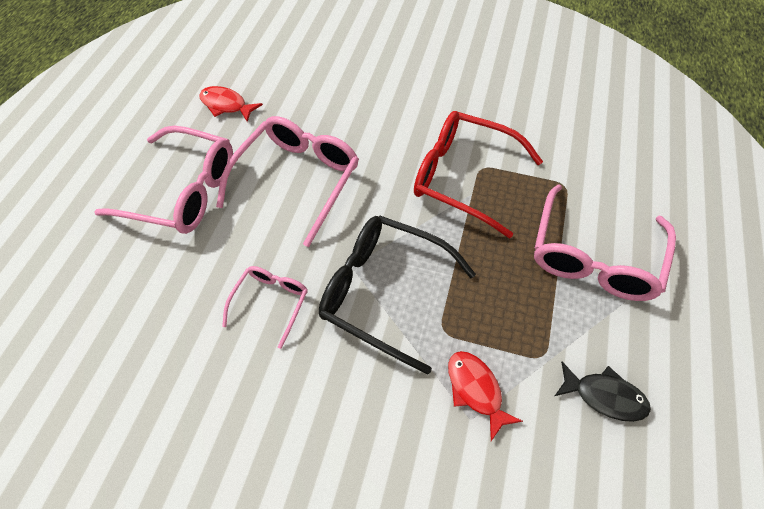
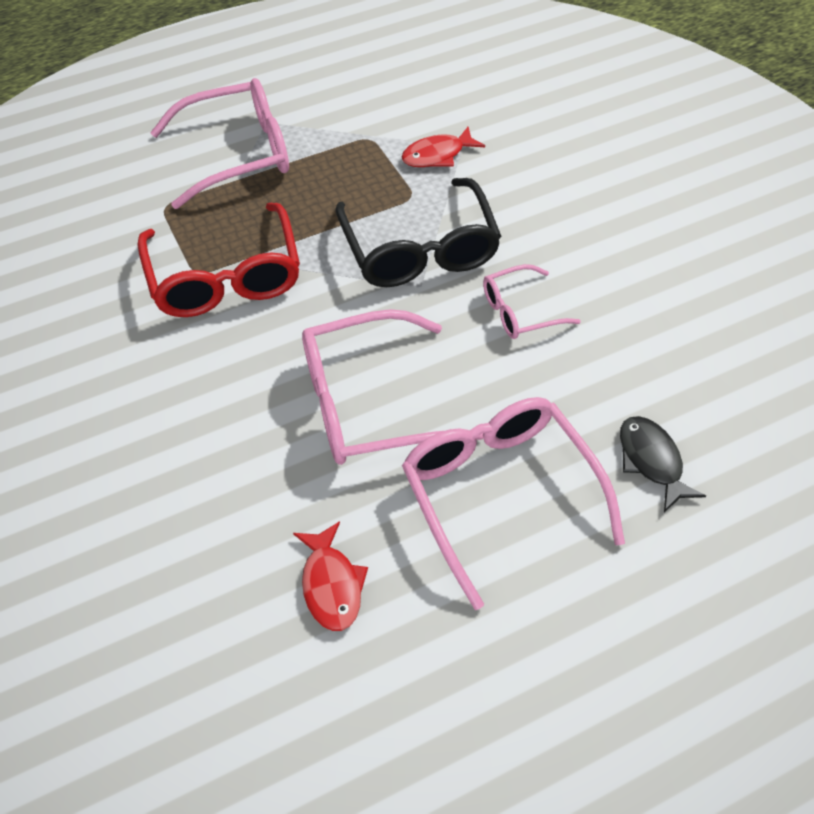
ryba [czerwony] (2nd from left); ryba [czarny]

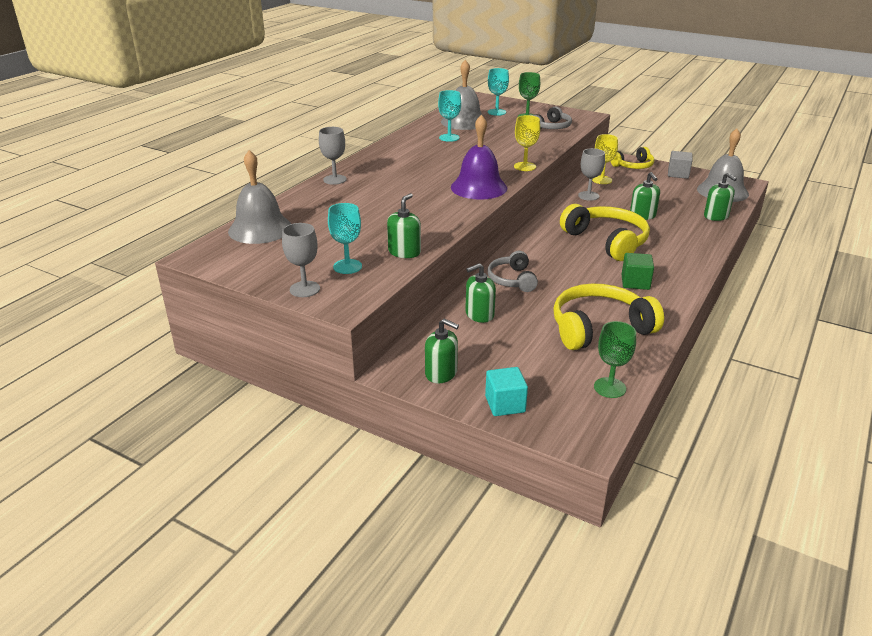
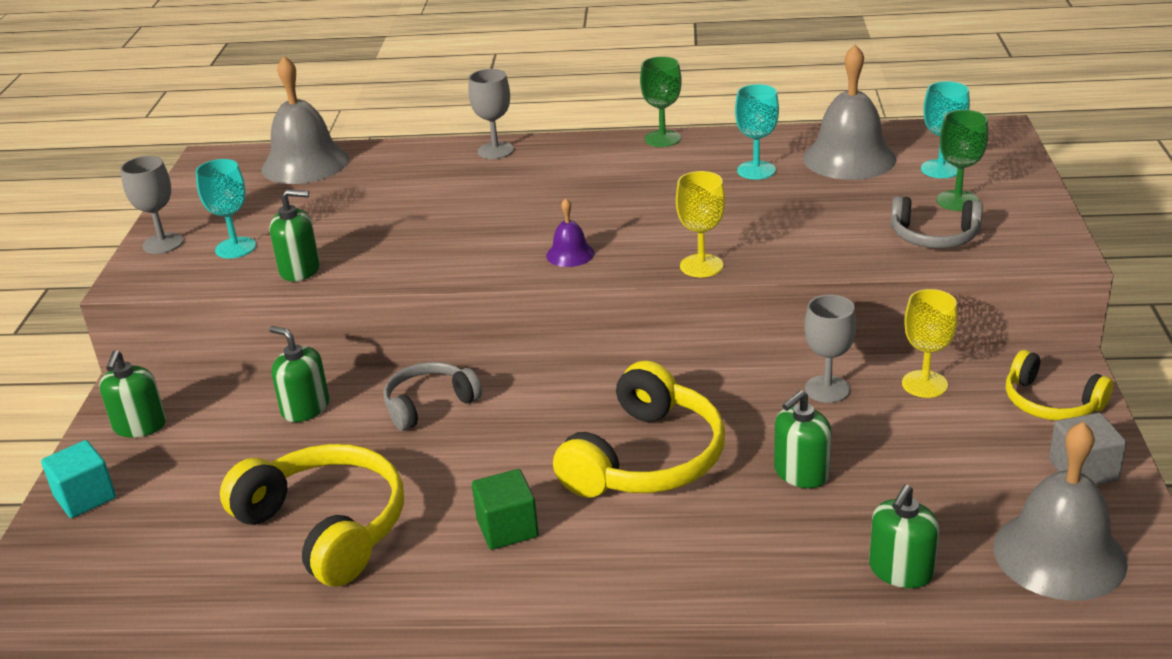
dzwonek [fioletowy]; kielich [zielony] (1st from left)

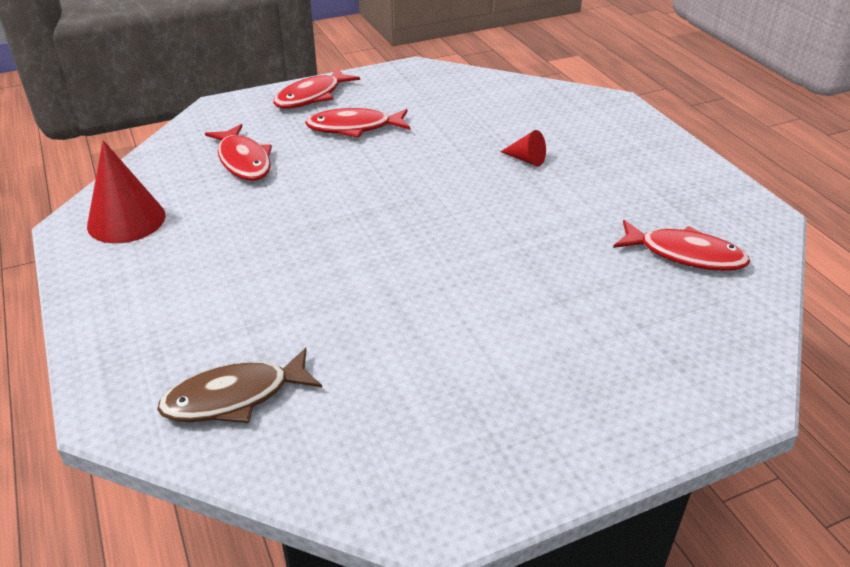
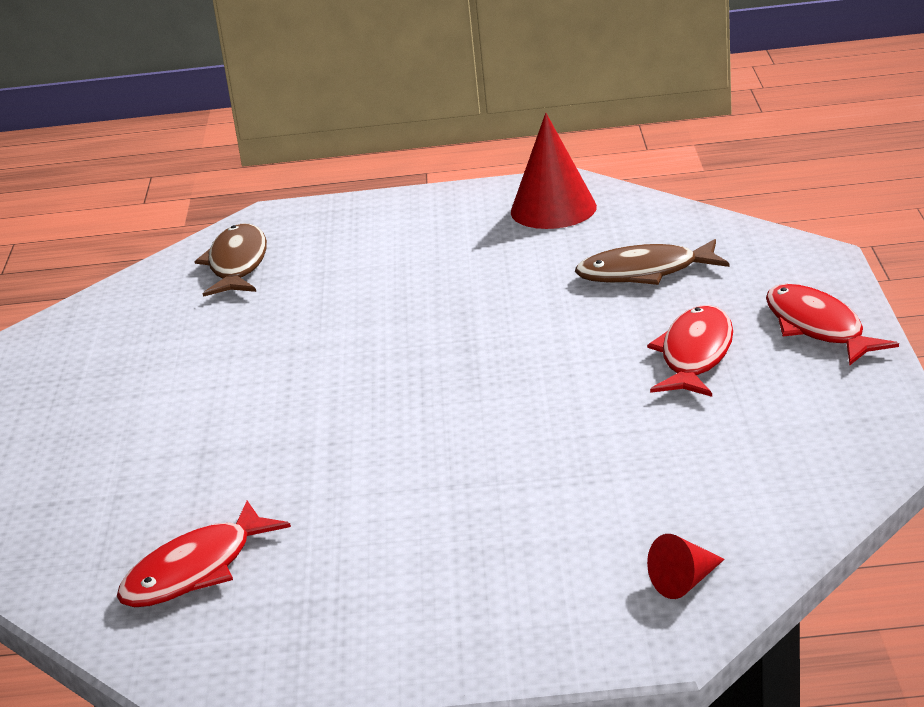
ryba [brązowy] (2nd from left); stożek [czerwony] (2nd from left)

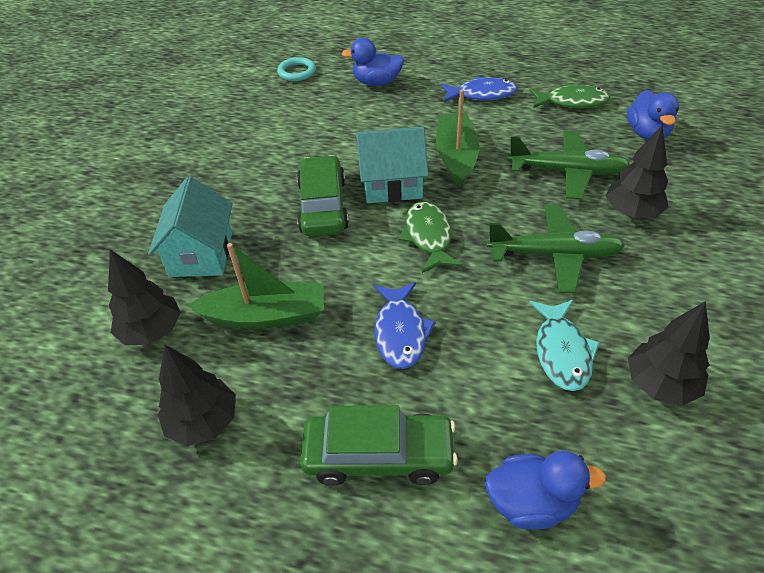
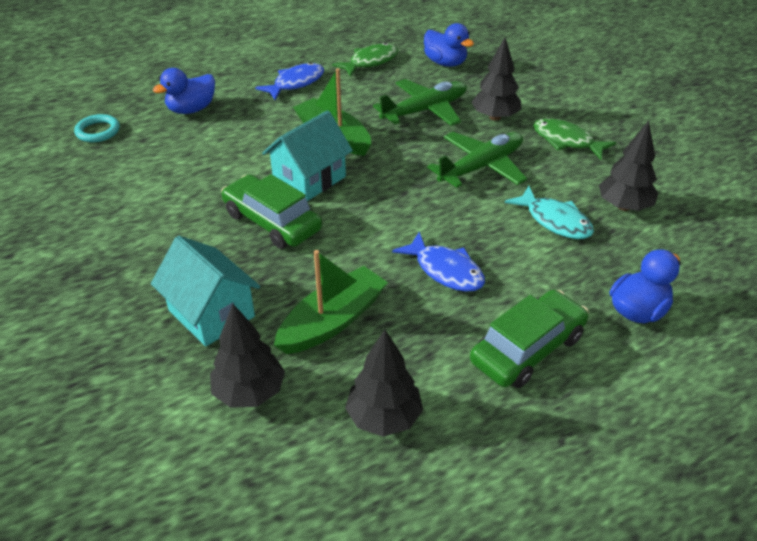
ryba [zielony] (2nd from left)

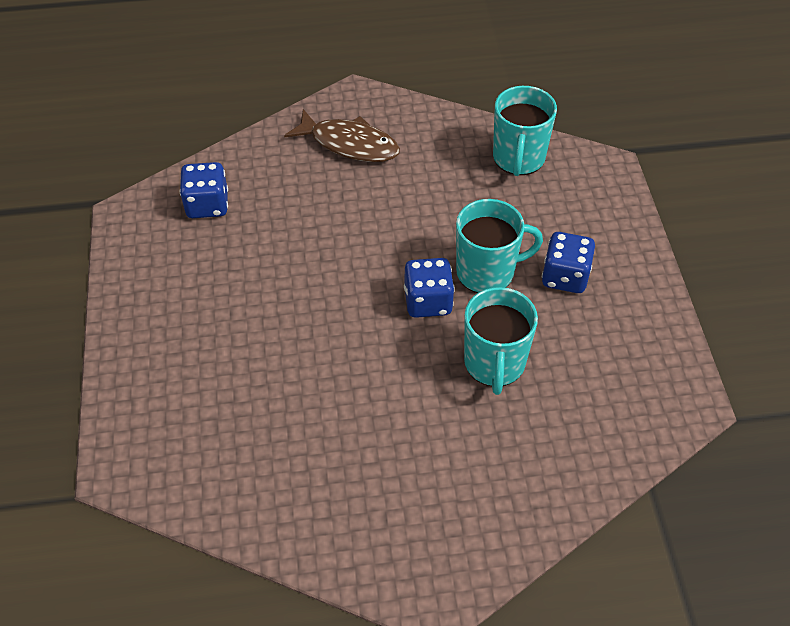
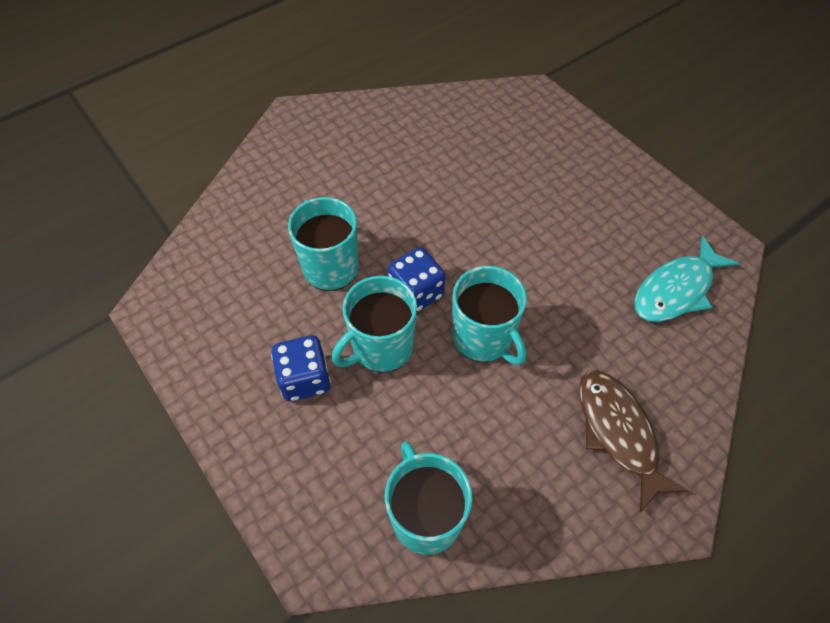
kubek [turkusowy] (4th from left); ryba [brązowy]; ryba [turkusowy]

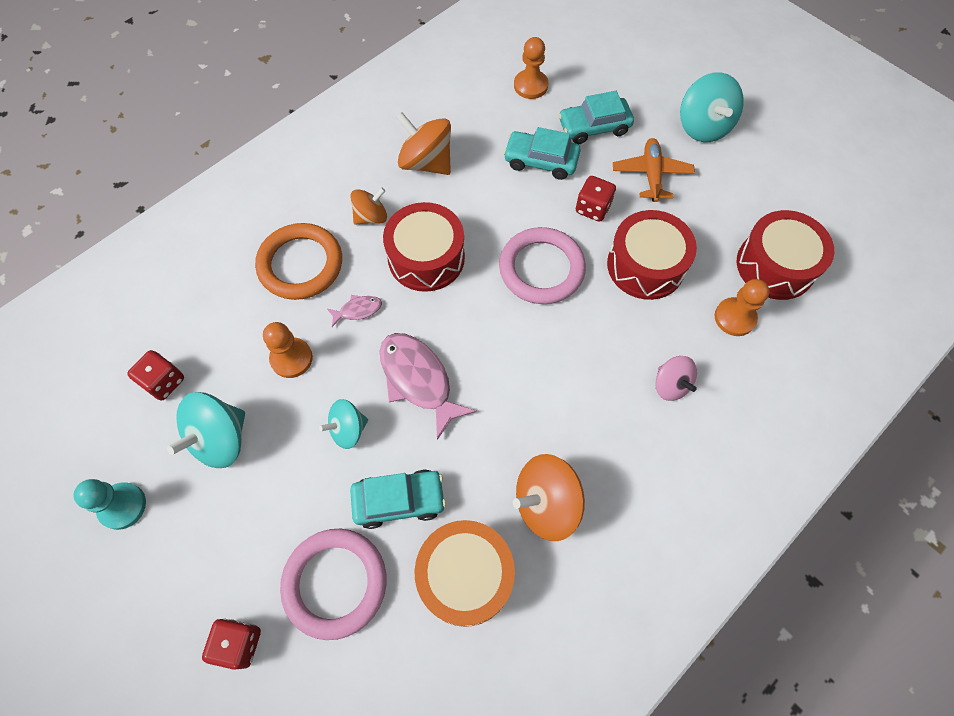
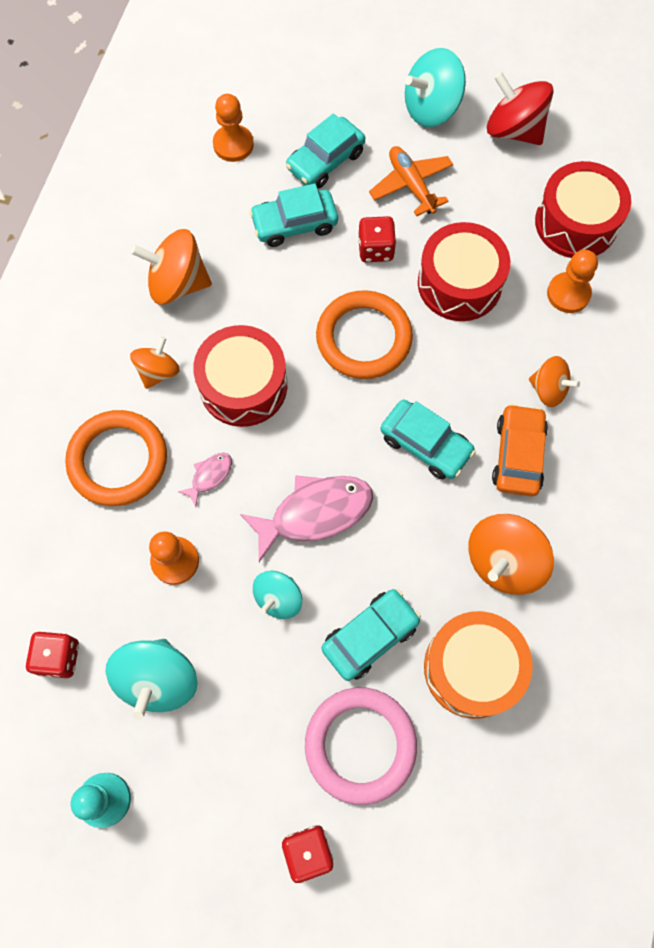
ryba [różowy] (2nd from left); pierścień [pomarańczowy] (2nd from left); samochód [turkusowy] (4th from left); bączek [turkusowy] (3rd from left); bączek [czerwony]; samochód [pomarańczowy]; bączek [pomarańczowy] (4th from left)

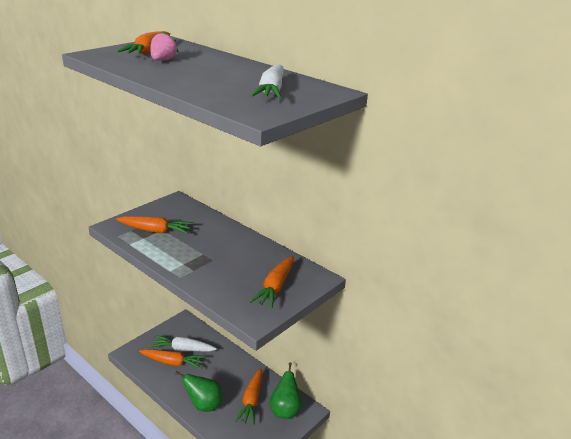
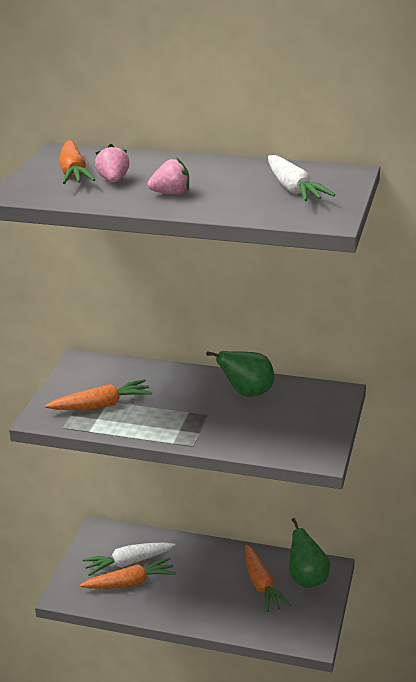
truskawka [różowy] (2nd from left); gruszka [zielony] (1st from left); marchewka [pomarańczowy] (5th from left in the first image)

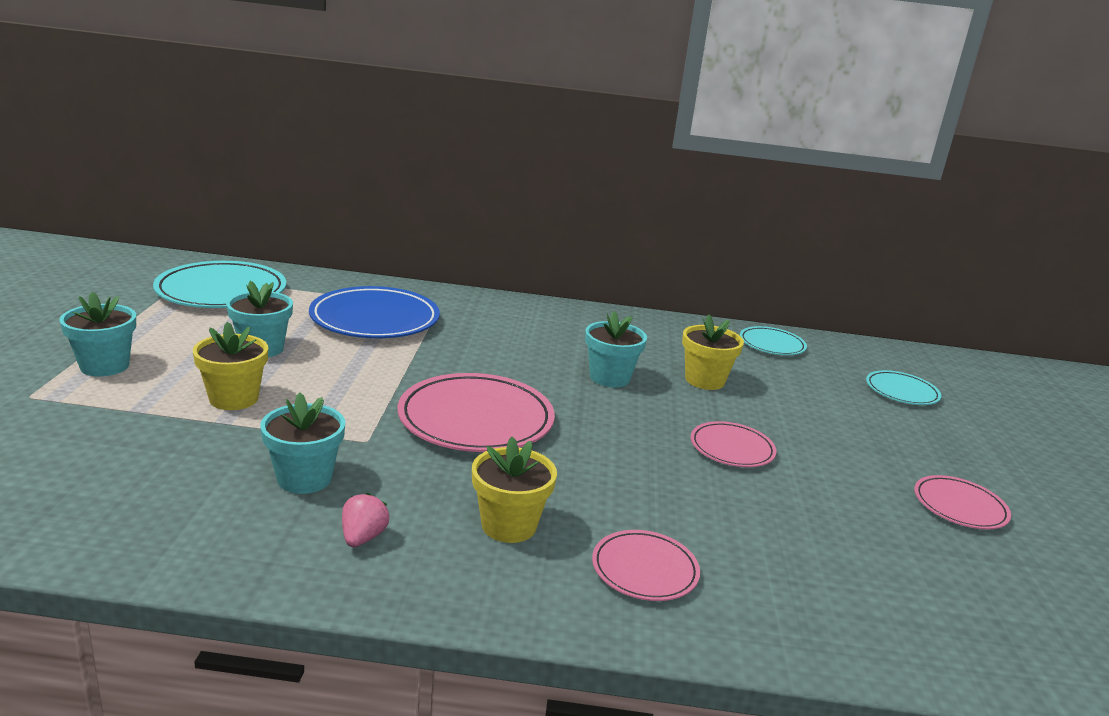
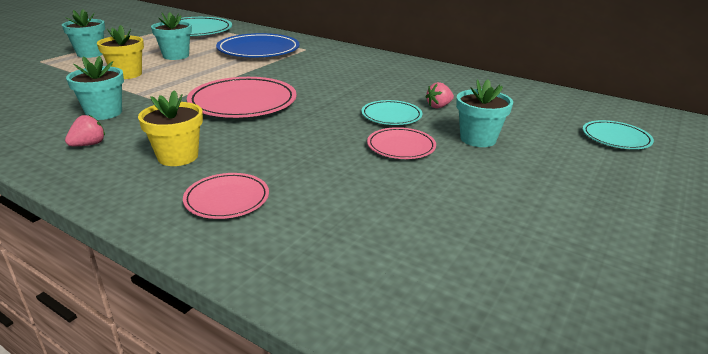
talerz [turkusowy] (2nd from left); truskawka [różowy] (2nd from left); doniczka [turkusowy] (4th from left); talerz [różowy] (4th from left in the first image)

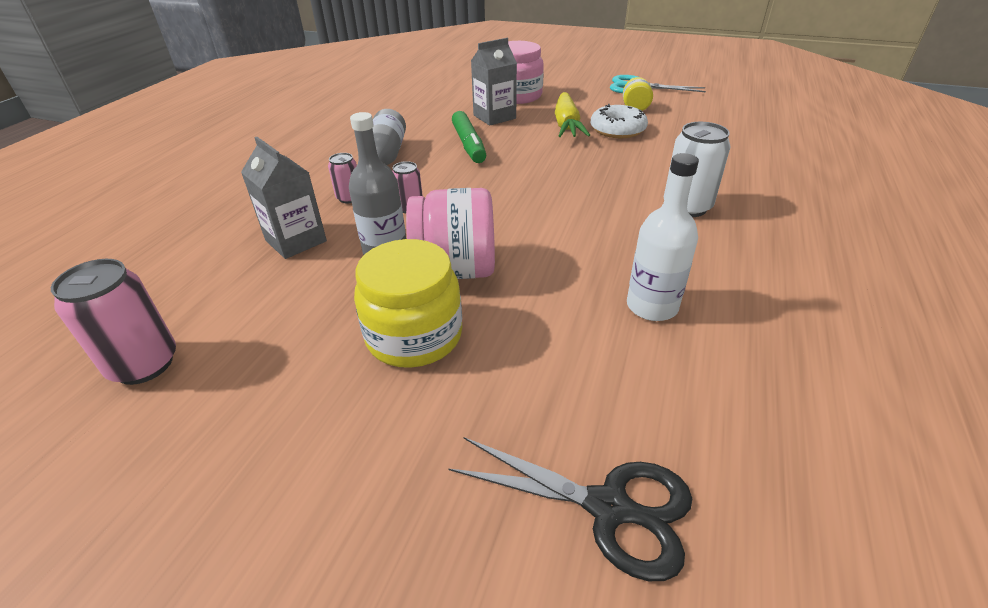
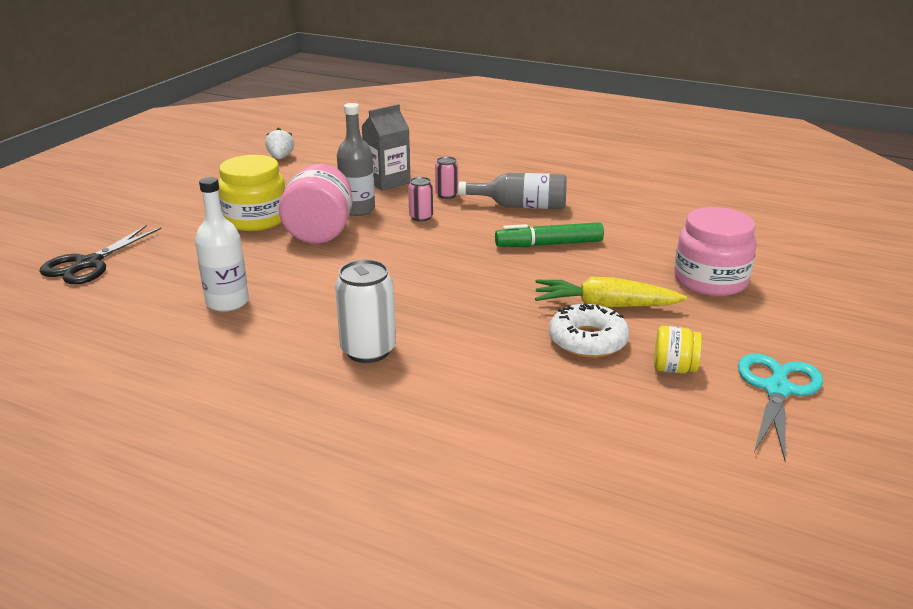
truskawka [biały]; karton mleka [szary] (2nd from left in the first image)

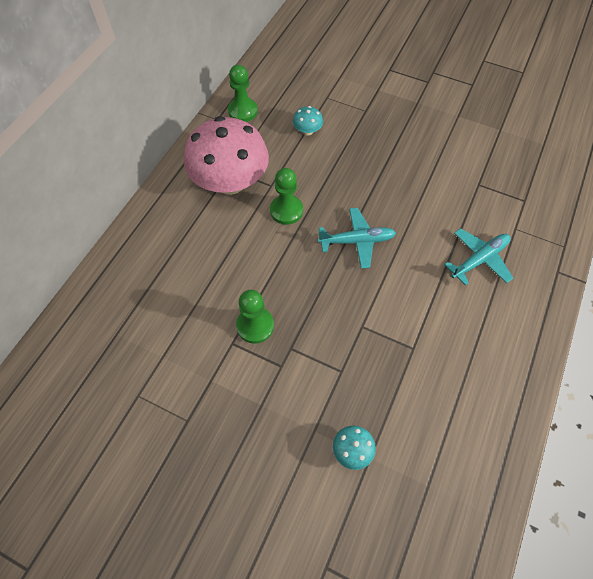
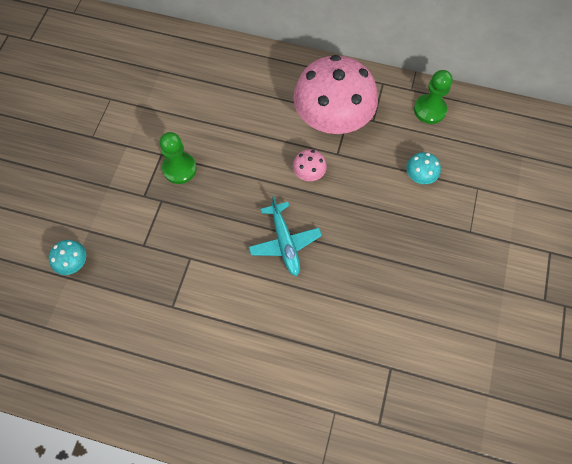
grzyb [różowy] (1st from left); samolot [turkusowy] (2nd from left in the first image)

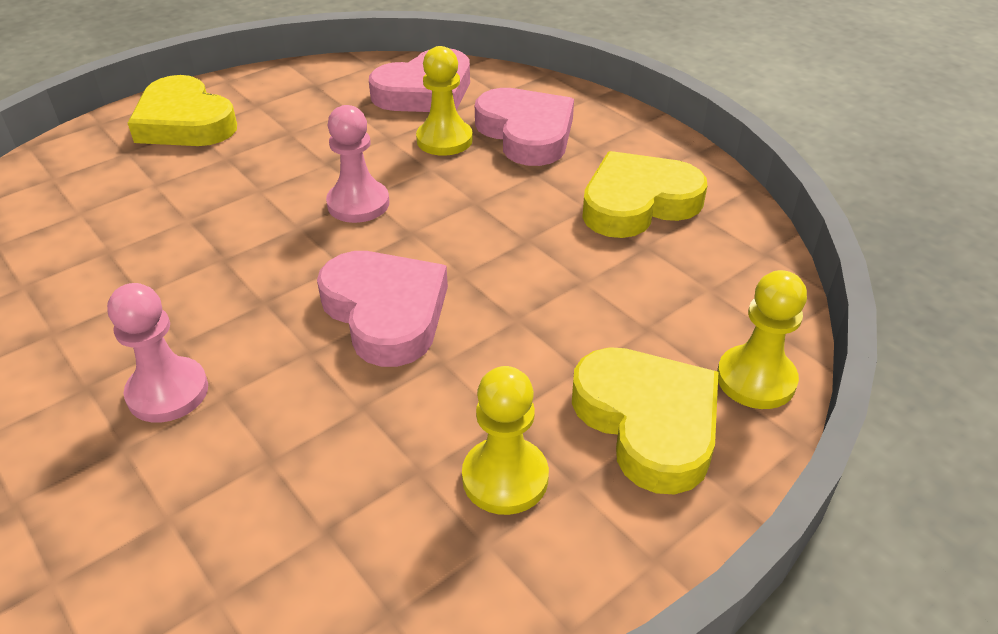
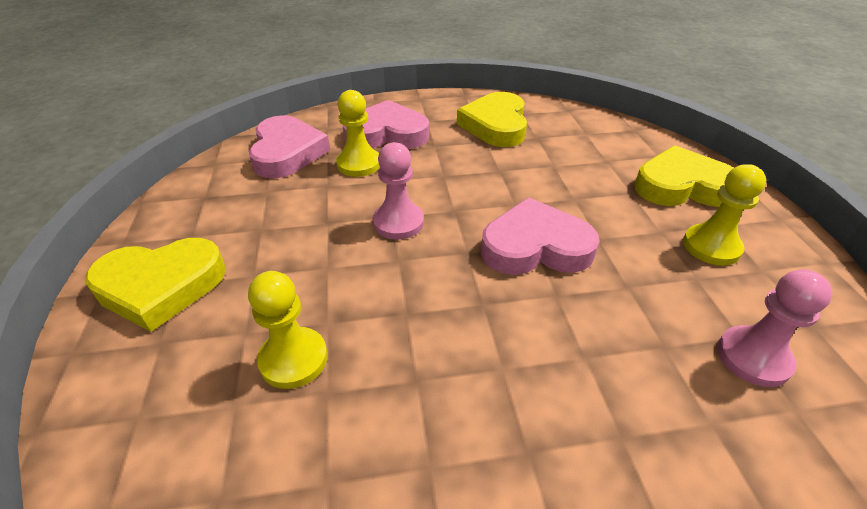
pionek [żółty] (1st from left); pionek [różowy] (2nd from left)

